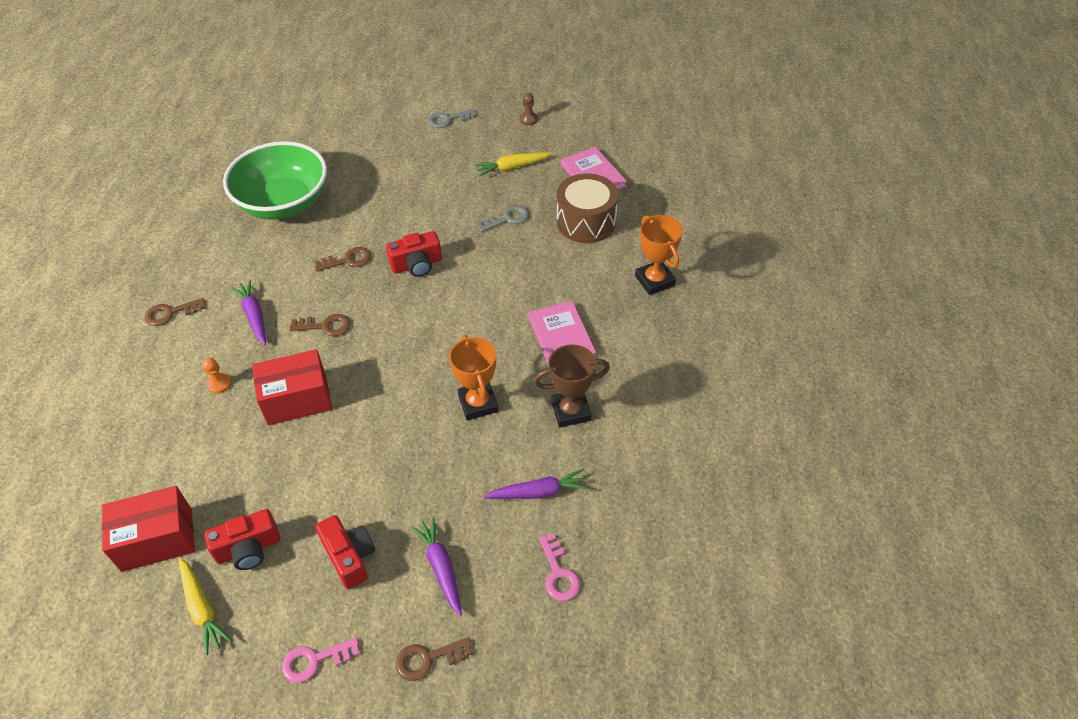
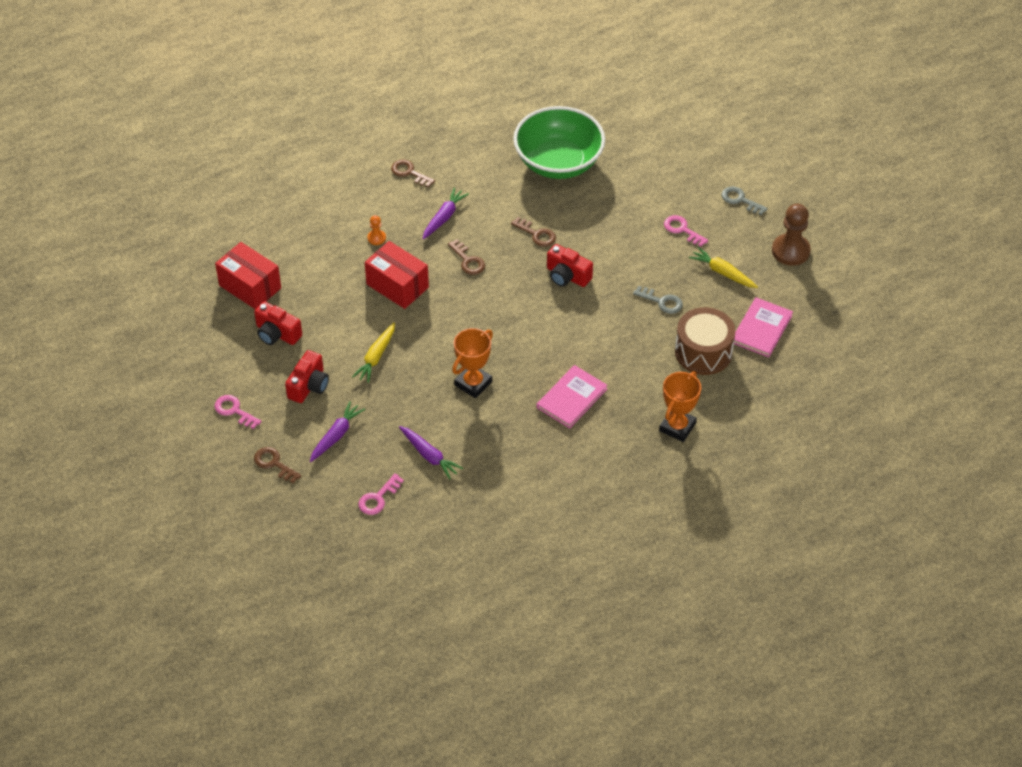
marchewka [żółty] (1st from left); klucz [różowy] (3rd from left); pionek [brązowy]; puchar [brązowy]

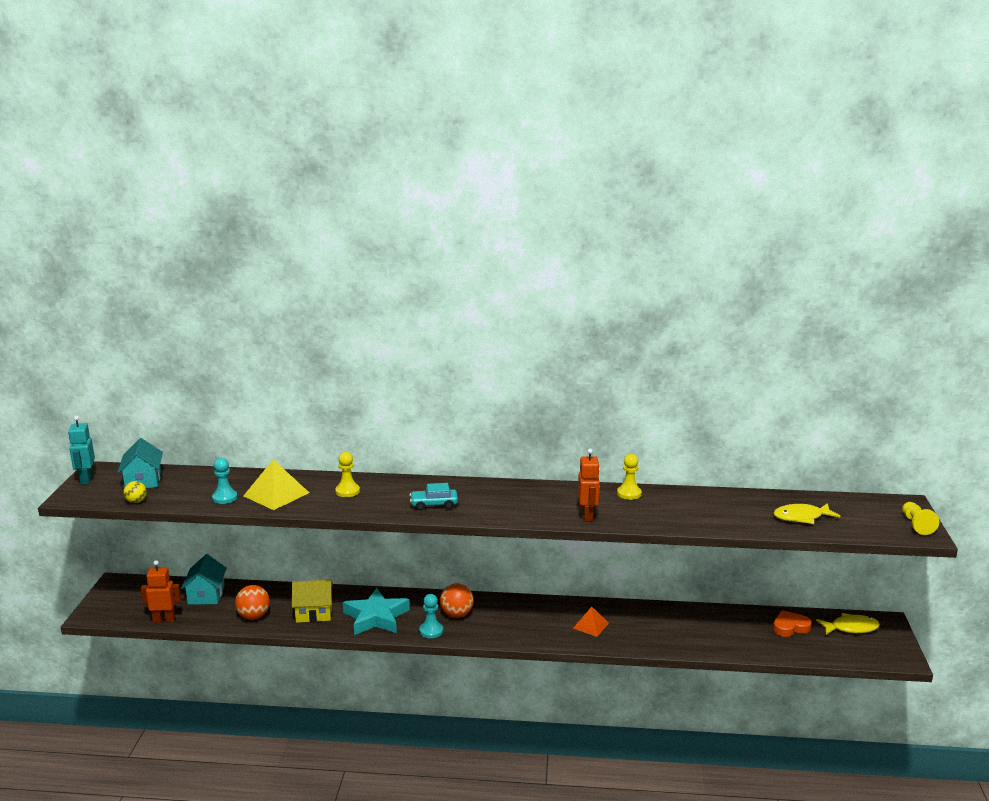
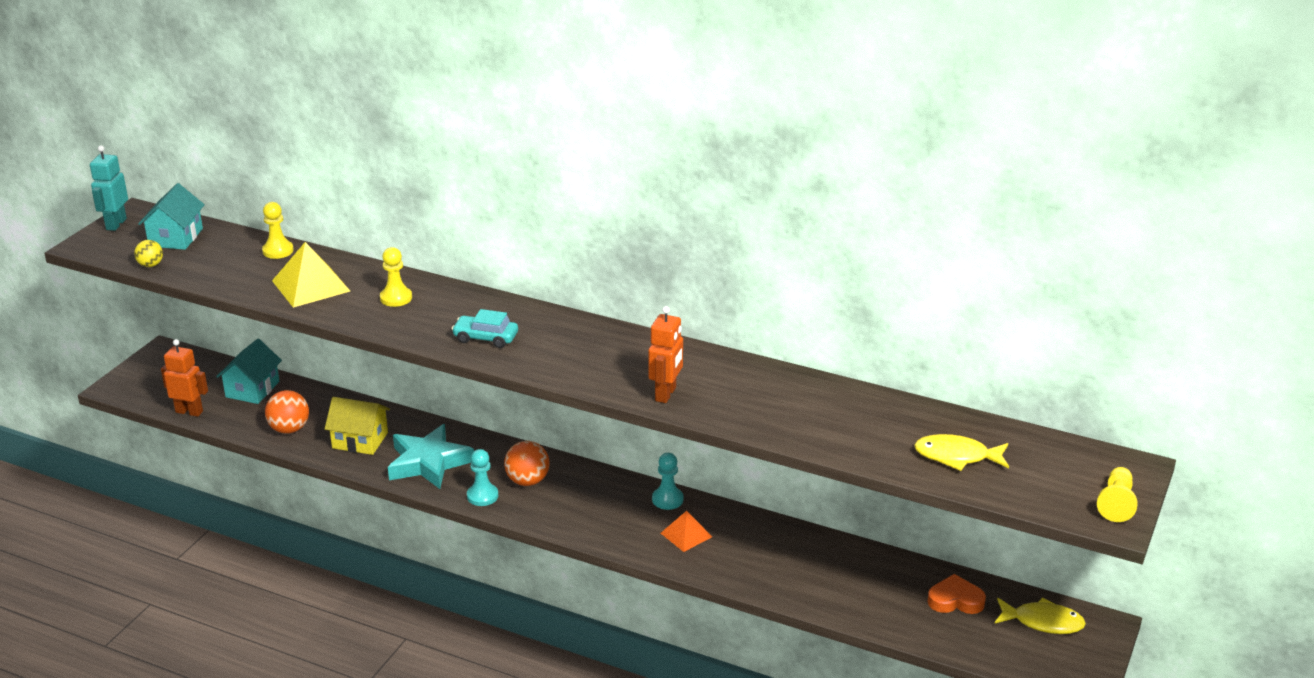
pionek [żółty] (1st from left); pionek [turkusowy] (2nd from left)

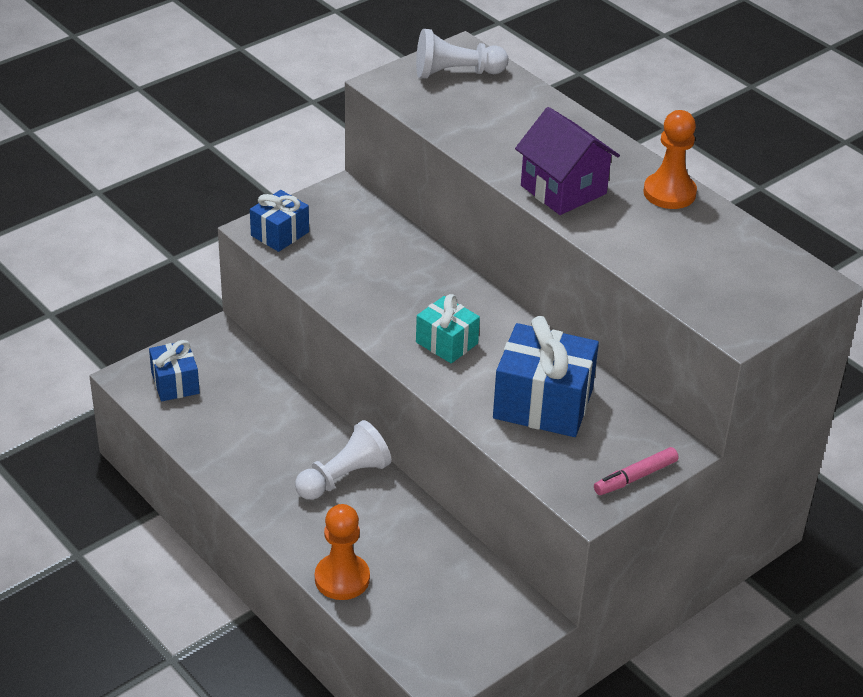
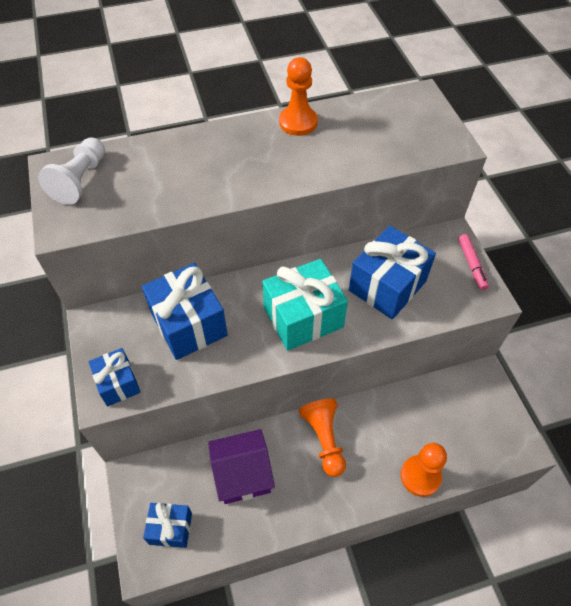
prezent [niebieski] (3rd from left); domek [fioletowy]; prezent [turkusowy]; pionek [pomarańczowy] (2nd from left)

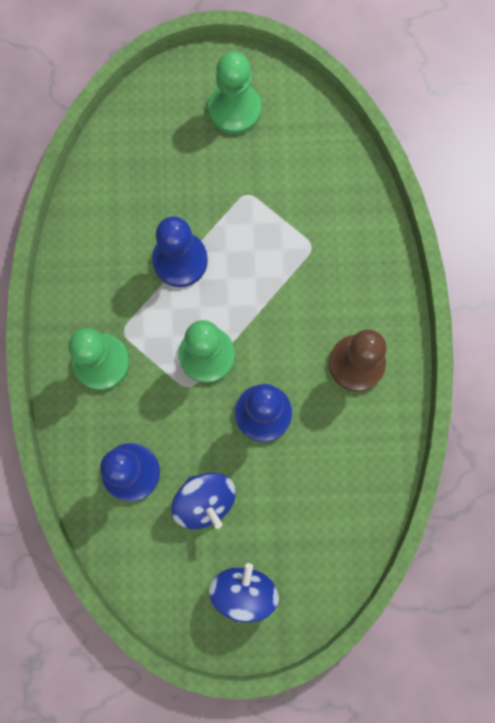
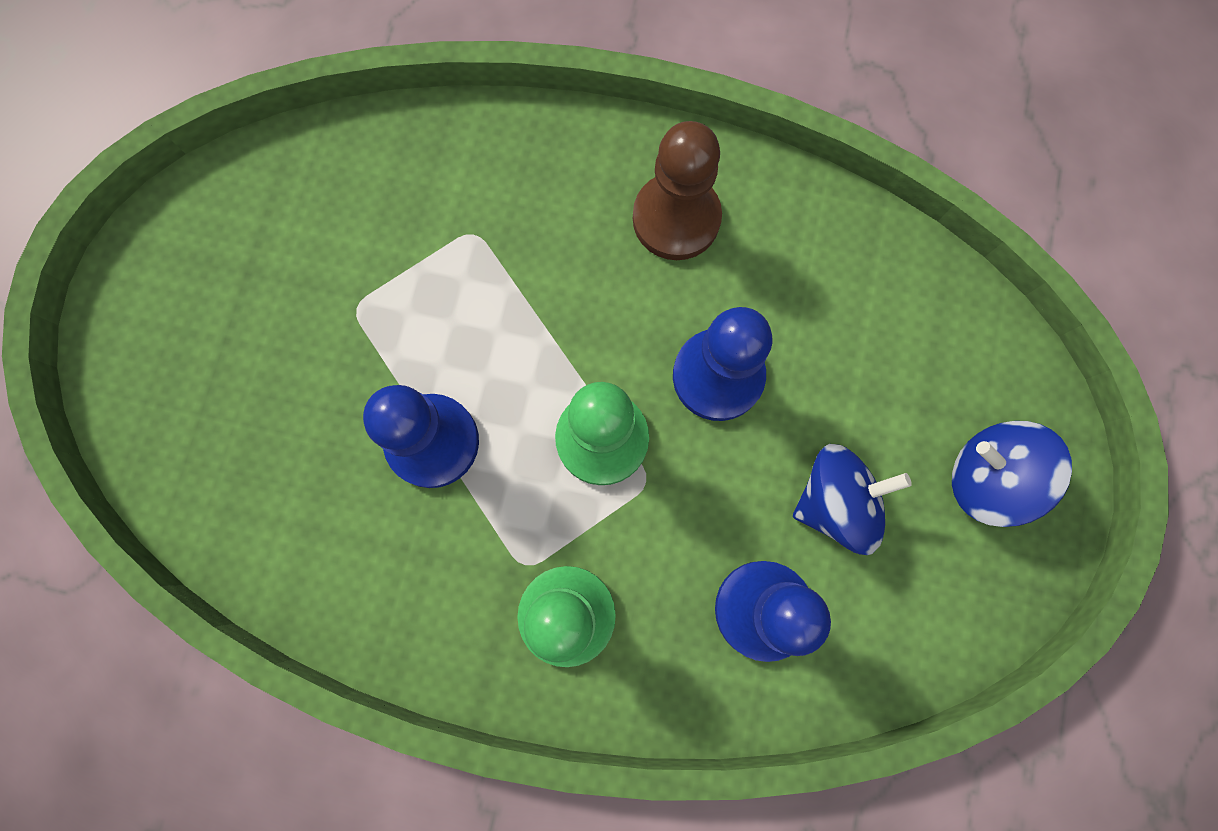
pionek [zielony] (3rd from left in the first image)

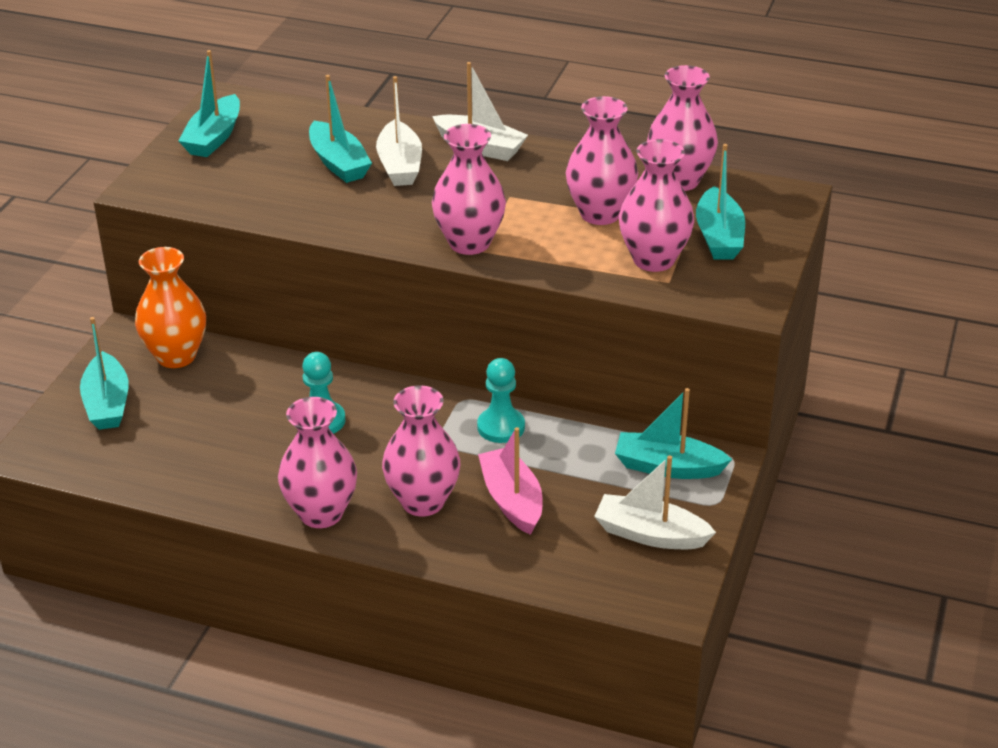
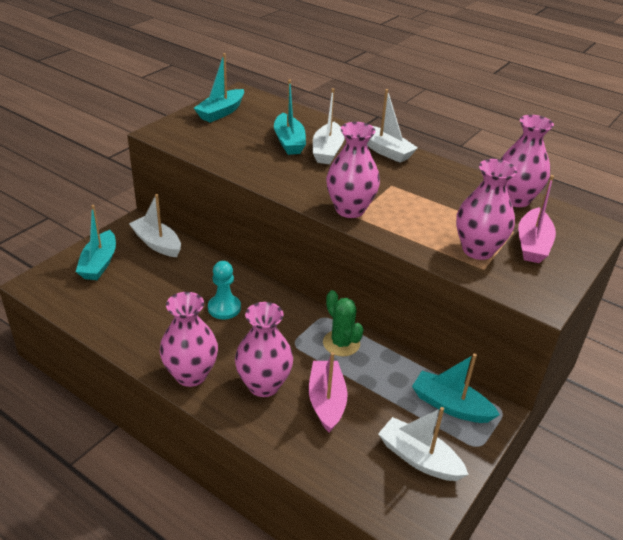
łódka [biały] (1st from left); kaktus [zielony]; łódka [różowy] (2nd from left); wazon [różowy] (4th from left in the first image)

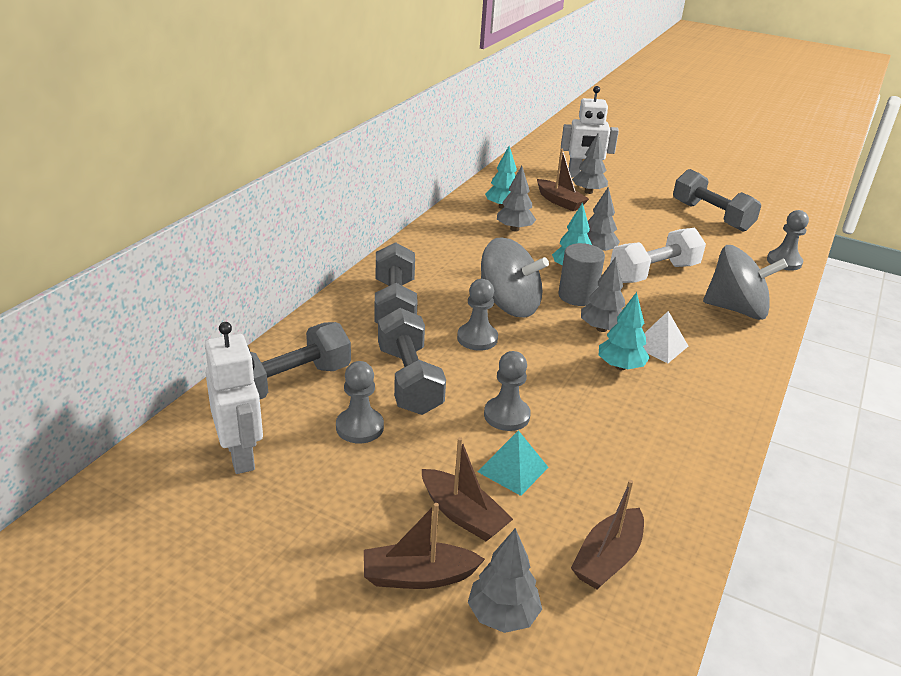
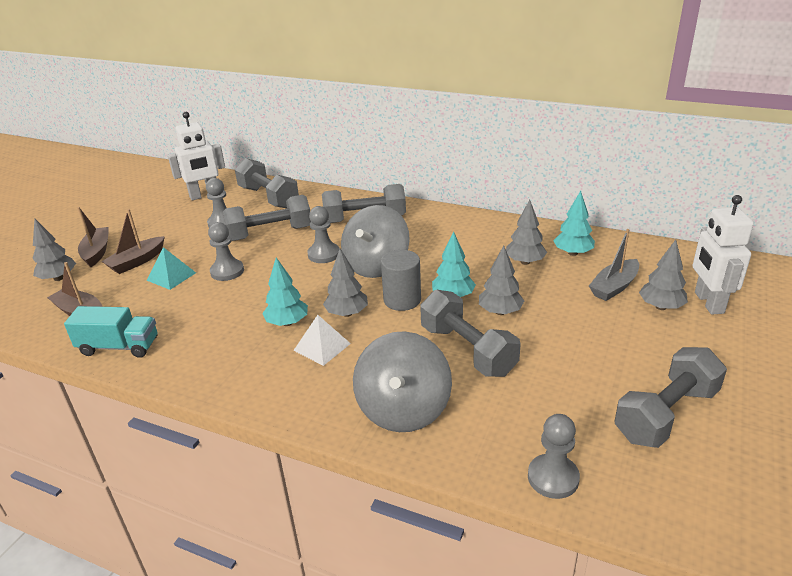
ciężarówka [turkusowy]; hantel [szary] (4th from left); łódka [szary]

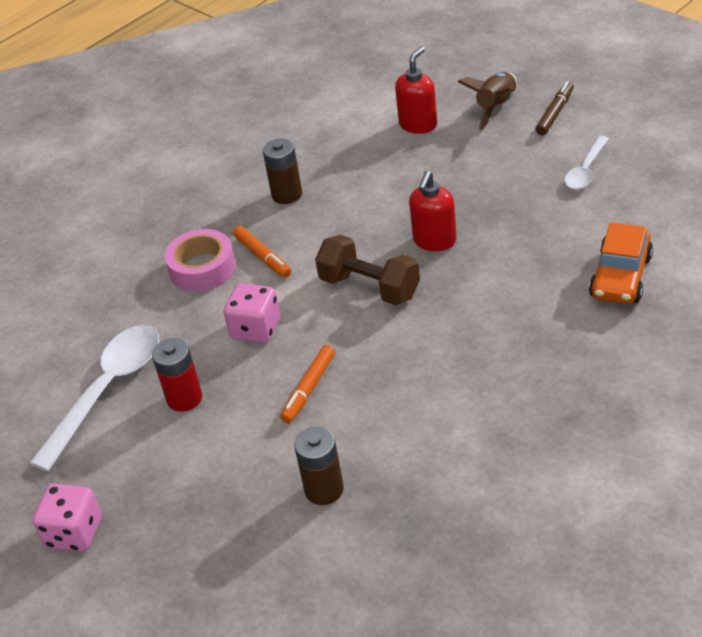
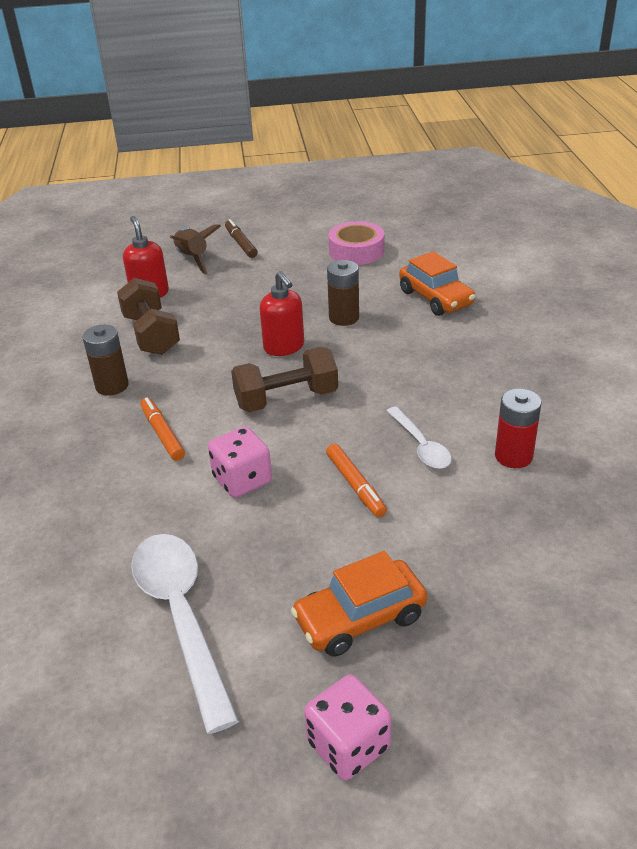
hantel [brązowy] (1st from left); flamaster [pomarańczowy] (1st from left); samochód [pomarańczowy] (1st from left); bateria [brązowy] (2nd from left); taśma klejąca [różowy]; łyżka [biały] (2nd from left); bateria [czerwony]

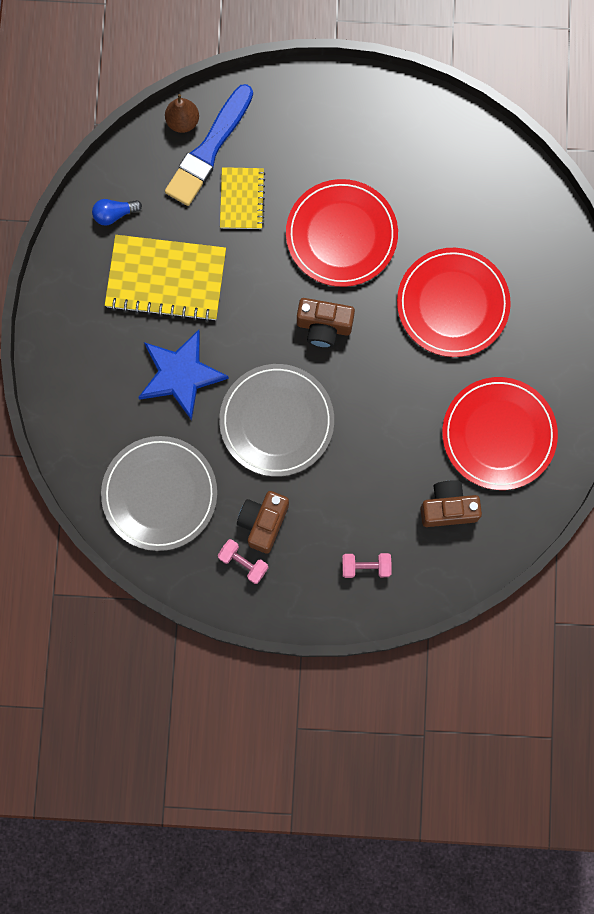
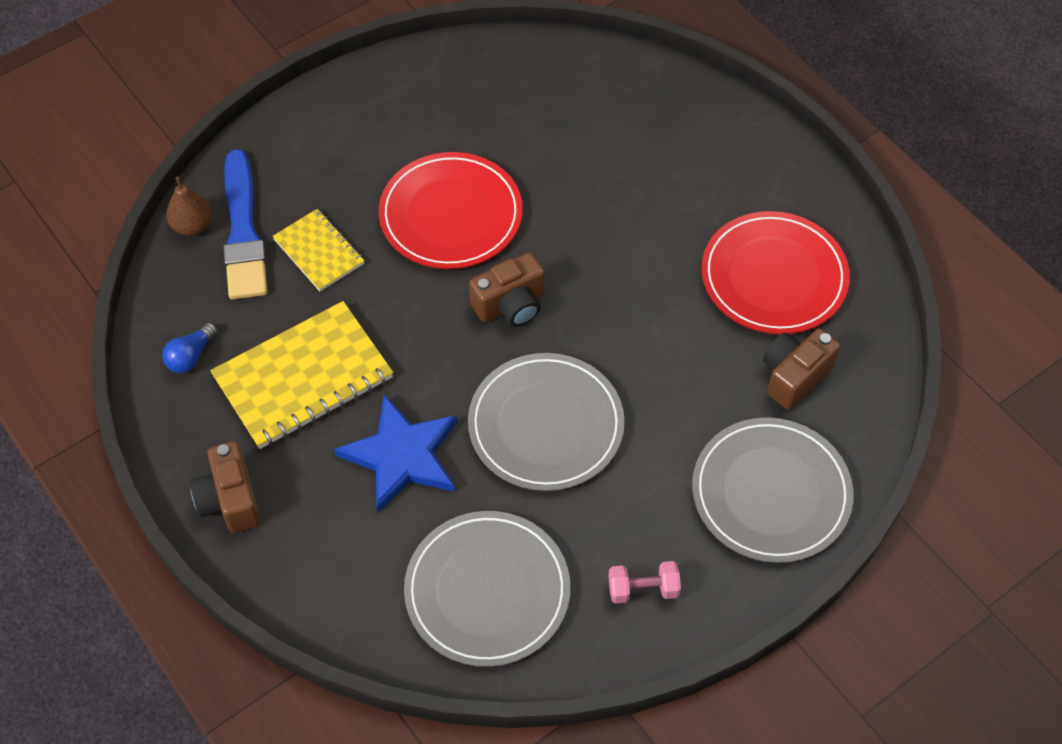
aparat fotograficzny [brązowy] (1st from left); talerz [szary] (3rd from left); talerz [czerwony] (2nd from left in the first image)

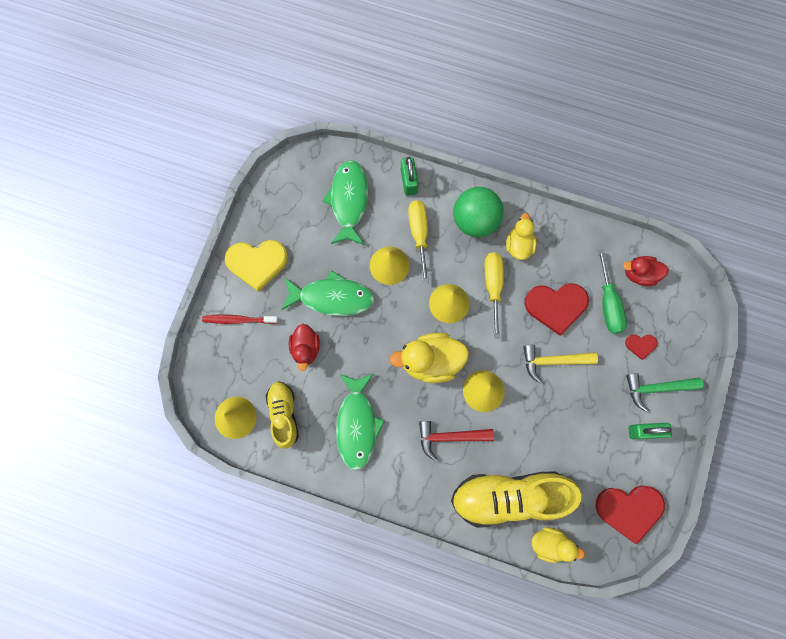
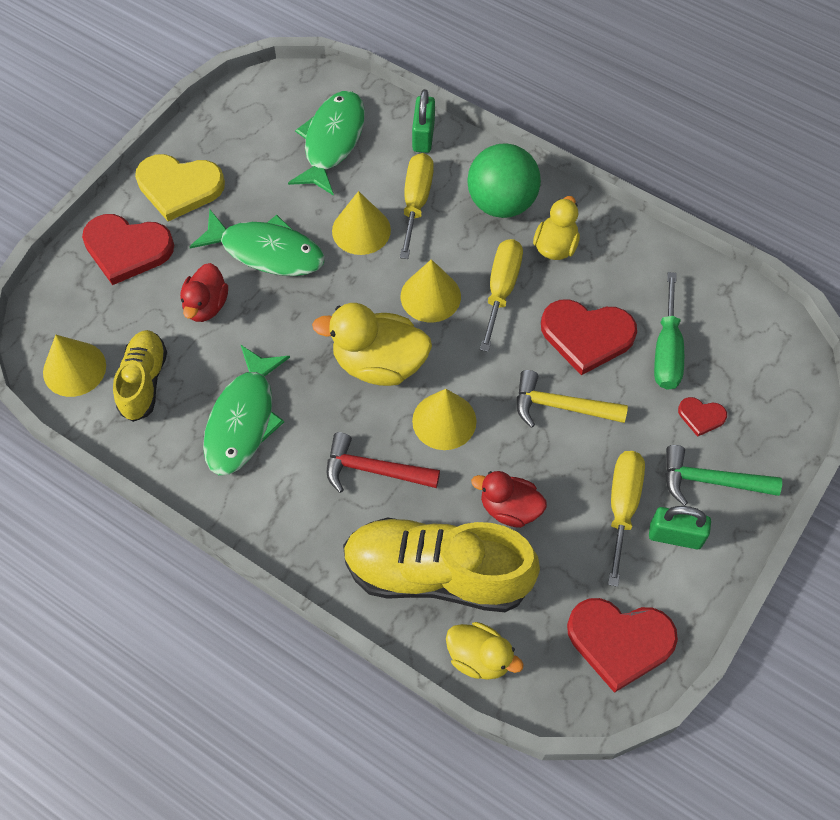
serce [czerwony] (1st from left); kaczka [czerwony] (2nd from left); śrubokręt [żółty] (3rd from left)

